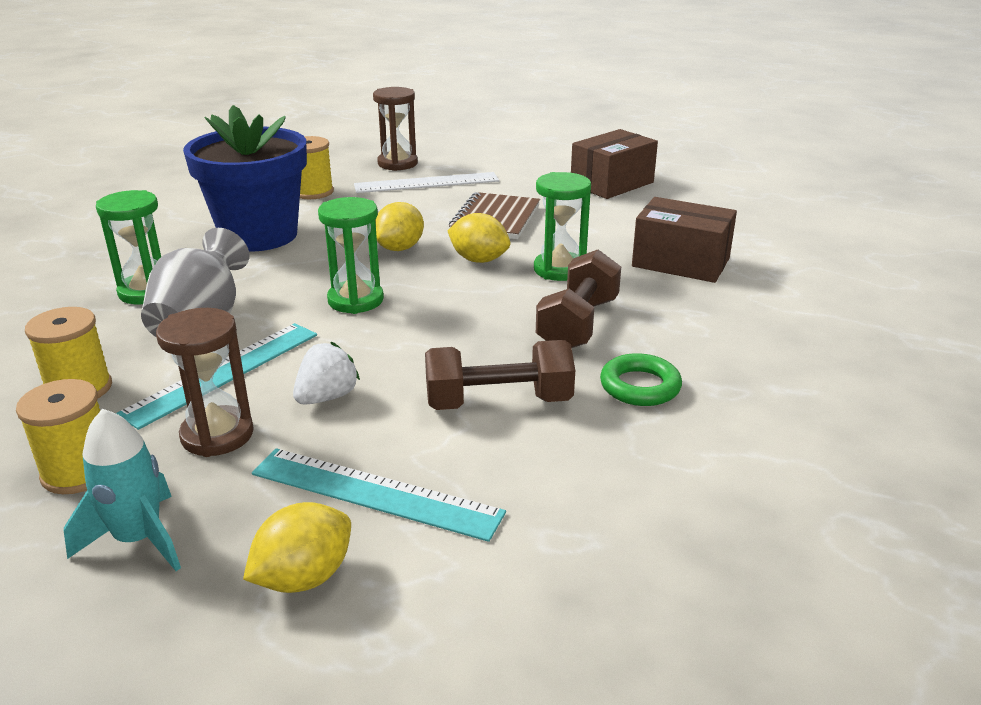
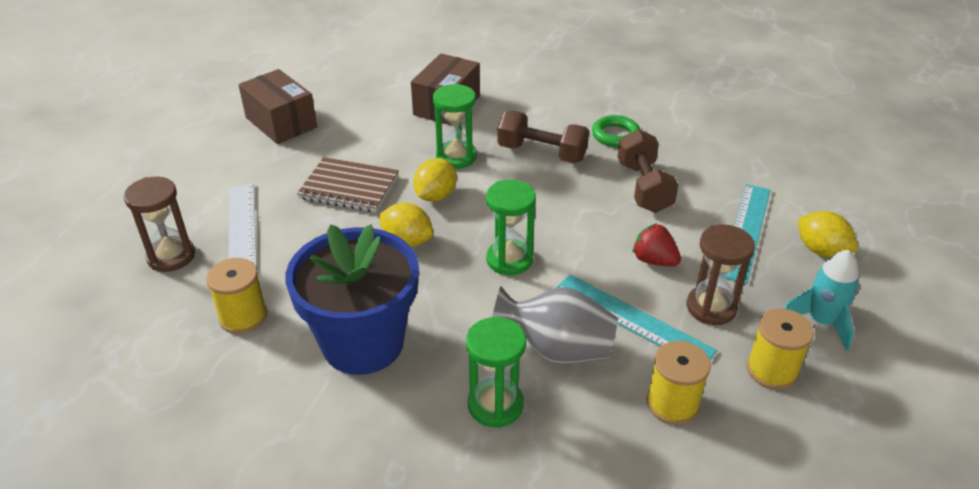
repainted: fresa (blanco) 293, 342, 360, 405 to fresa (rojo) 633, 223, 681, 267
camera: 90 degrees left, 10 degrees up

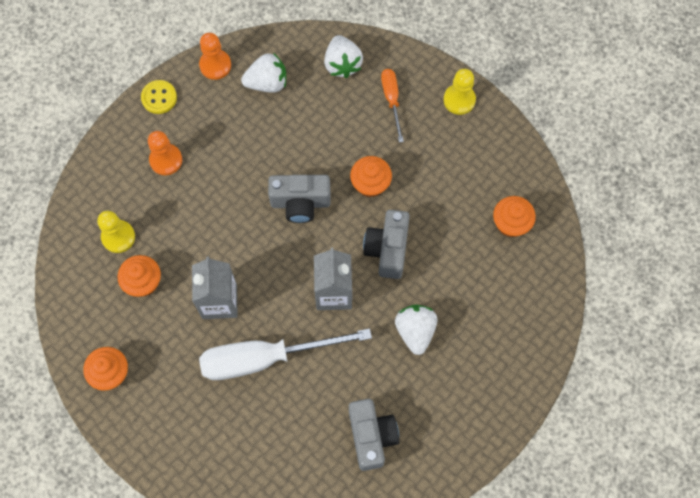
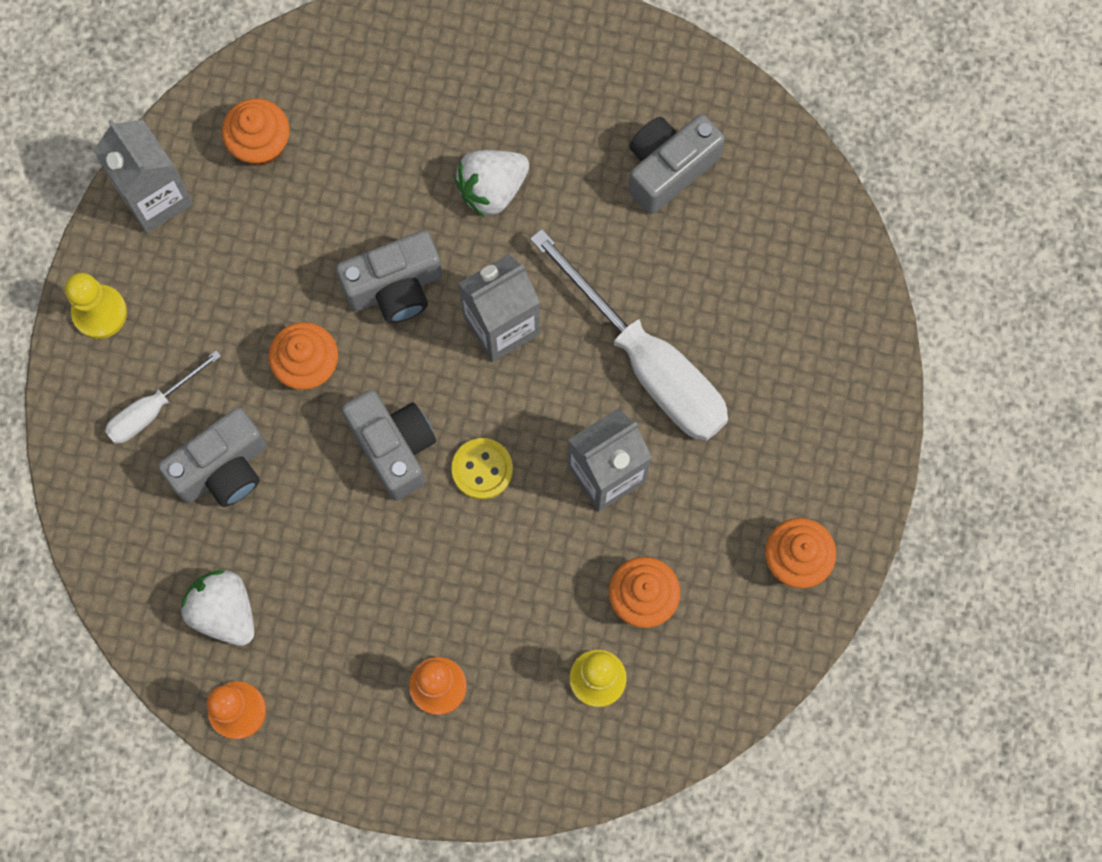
gone: fresa (blanco) 324, 35, 363, 78
new: cartón de leche (gris) 93, 120, 193, 233; cámara (gris) 158, 407, 267, 507
shifted: botón (amarillo) 141, 80, 177, 114 to 452, 438, 513, 500
repainted: destornillador (naranja) 381, 69, 404, 143 to destornillador (blanco) 105, 350, 221, 444
camera: 120 degrees left, 5 degrees up

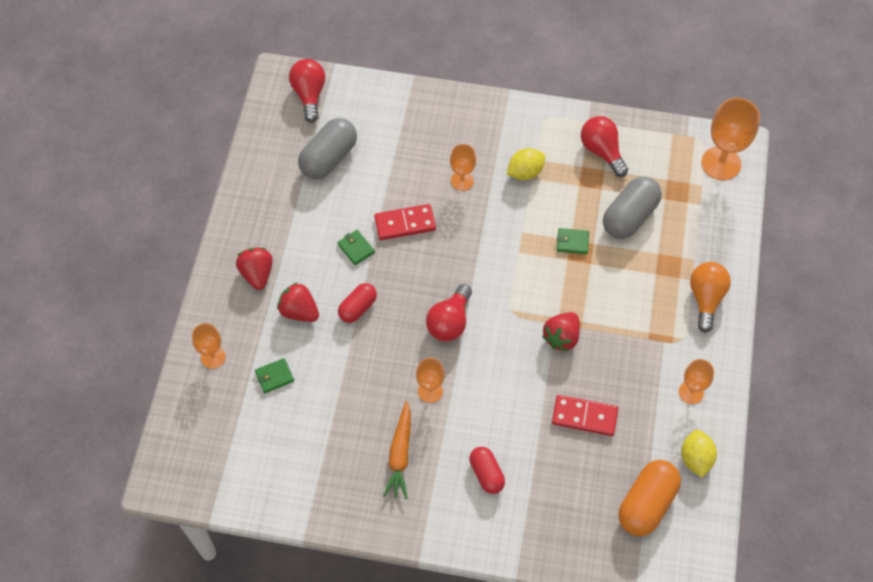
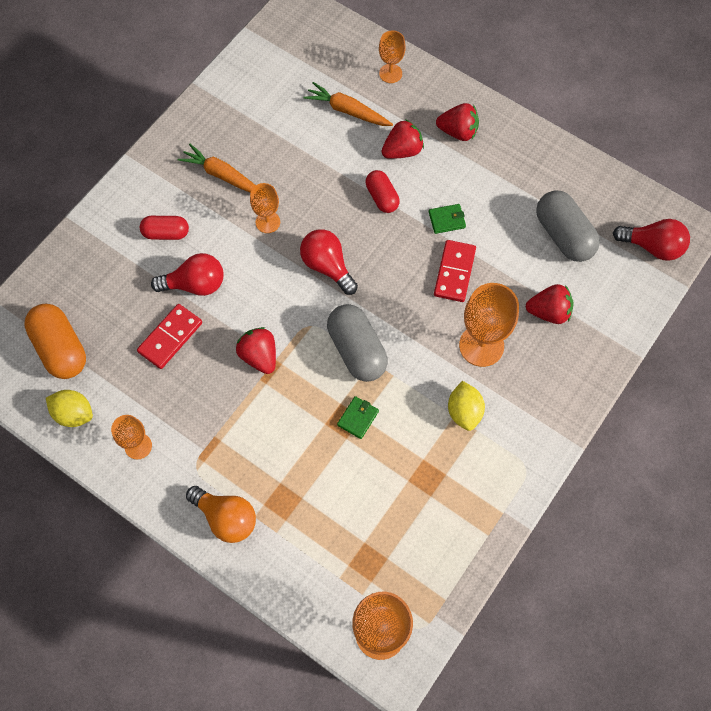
new: fresa (rojo) 526, 284, 574, 324
shifted: bombilla (rojo) 581, 116, 628, 177 to 151, 253, 224, 296; cápsula (gris) 603, 176, 662, 239 to 327, 304, 388, 382
swapped: cartera (verde) 255, 358, 294, 393 to zanahoria (naranja) 303, 82, 393, 126
scaled: copa (naranja) 450, 144, 476, 191 = 459, 283, 519, 367 x1.72
camera: 115 degrees right, 5 degrees up

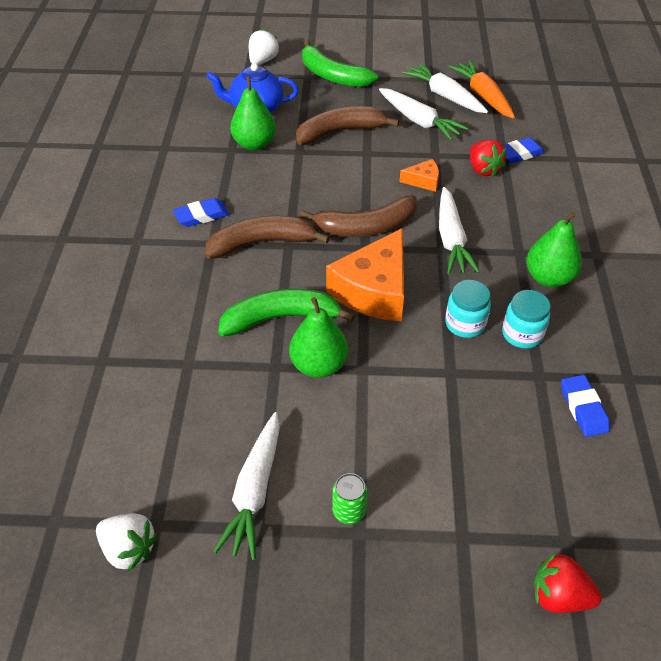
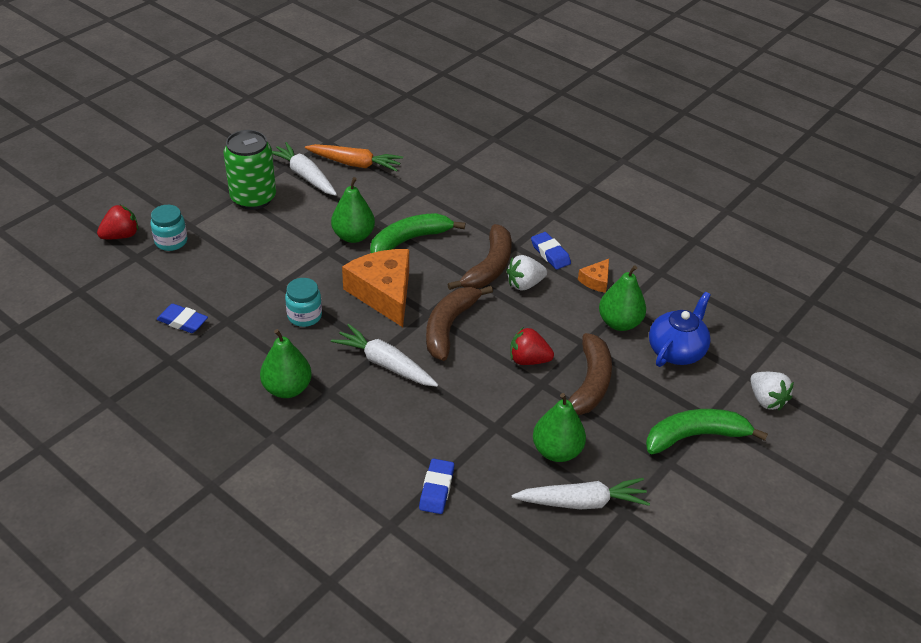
shifted: tarro (turquesa) 502, 290, 551, 349 to 150, 205, 187, 251; zanahoria (naranja) 449, 60, 515, 119 to 305, 144, 403, 172; fresa (blanco) 96, 513, 158, 571 to 507, 255, 547, 291; fresa (rojo) 470, 140, 507, 177 to 510, 327, 554, 365; queso (naranja) 399, 159, 439, 192 to 578, 259, 609, 293
swapped: zanahoria (blanco) 379, 88, 468, 140 to pera (verde) 533, 393, 586, 462
rotated: plátano (verde) 218, 289, 355, 336 = 370, 213, 465, 253 150 degrees counterclockwise; goma de borrar (azul) 173, 198, 229, 227 = 531, 232, 571, 270 45 degrees counterclockwise
scaled: lata (verde) 332, 473, 368, 524 = 223, 130, 276, 210 x2.17
camera: 125 degrees right, 5 degrees down

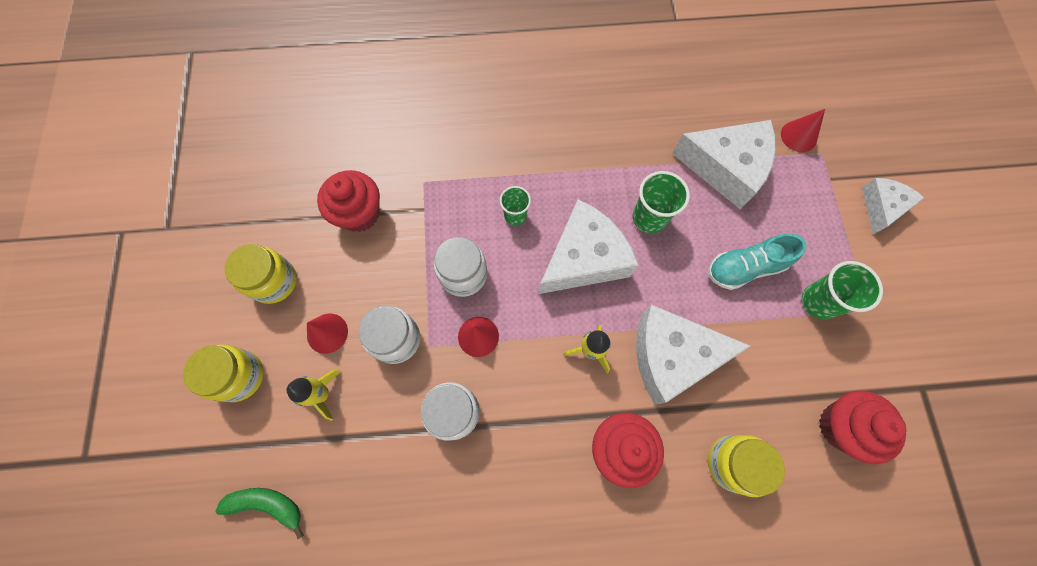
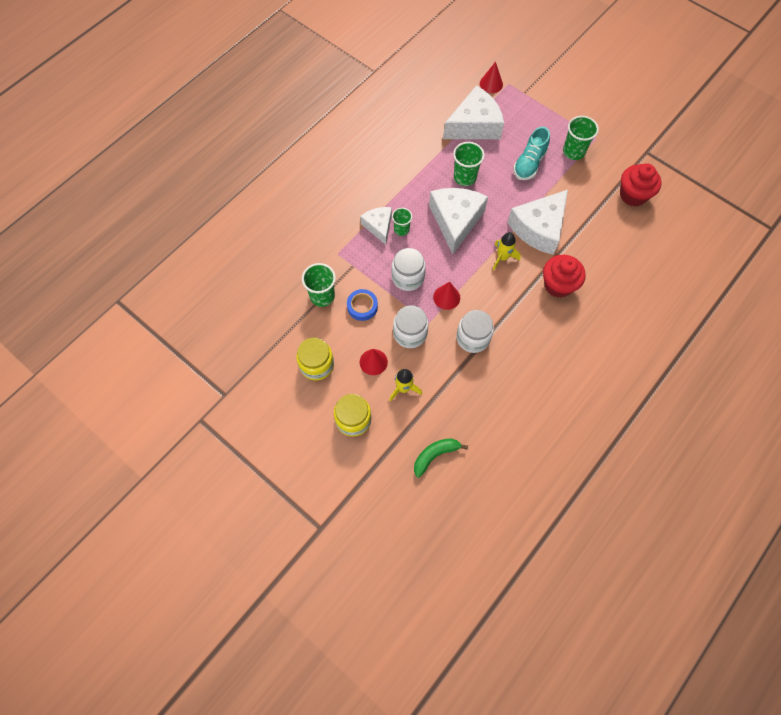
gone: tarro (amarillo) 708, 435, 785, 497
new: cinta adhesiva (azul) 347, 289, 378, 321
shifted: queso (blanco) 862, 178, 924, 235 to 360, 207, 392, 245
swapped: magdalena (rojo) 317, 170, 380, 232 to vaso (verde) 302, 263, 336, 307
camera: 45 degrees left, 5 degrees down

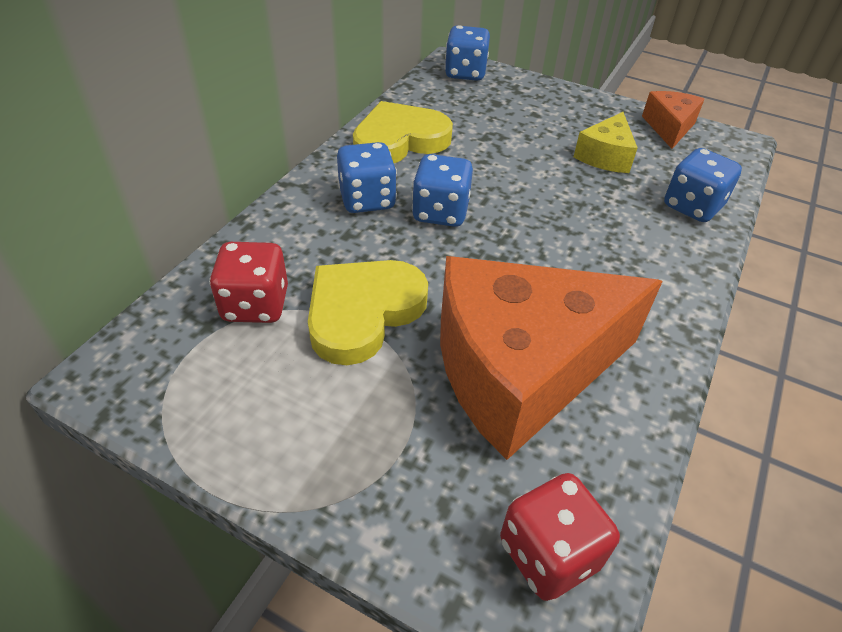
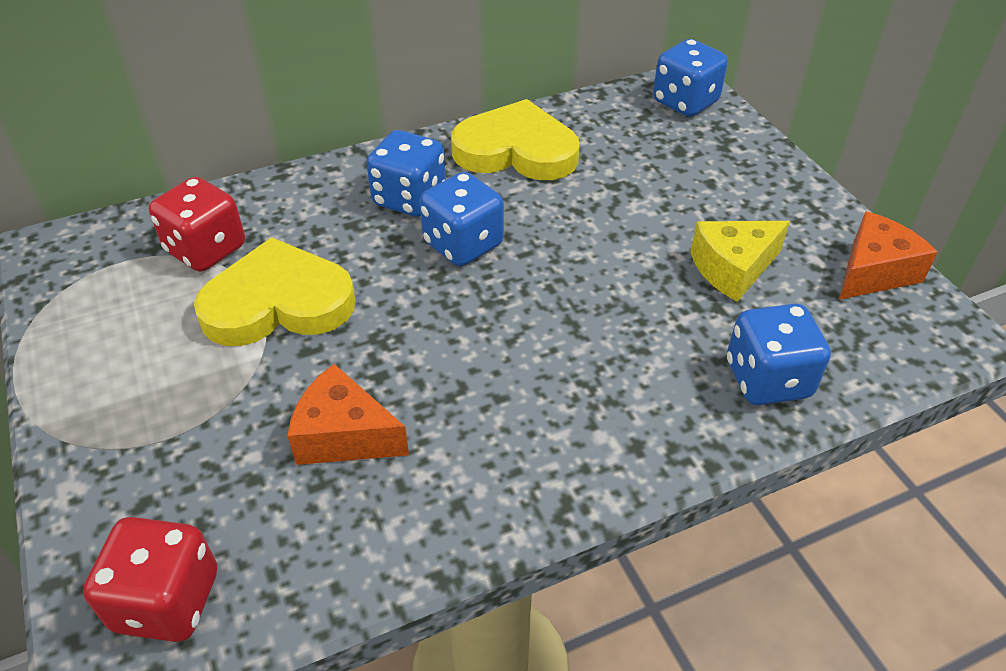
scaled: queso (naranja) 440, 256, 663, 460 = 288, 364, 409, 465 x0.45
camera: 40 degrees right, 0 degrees up

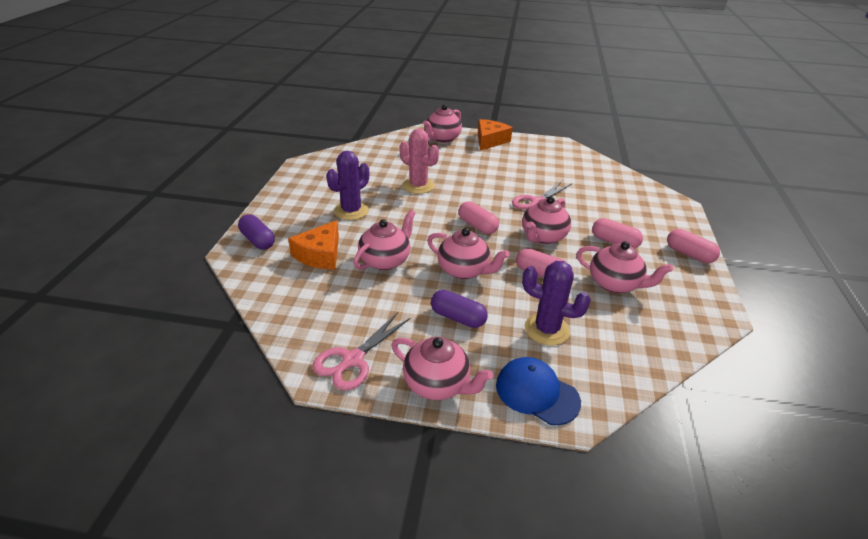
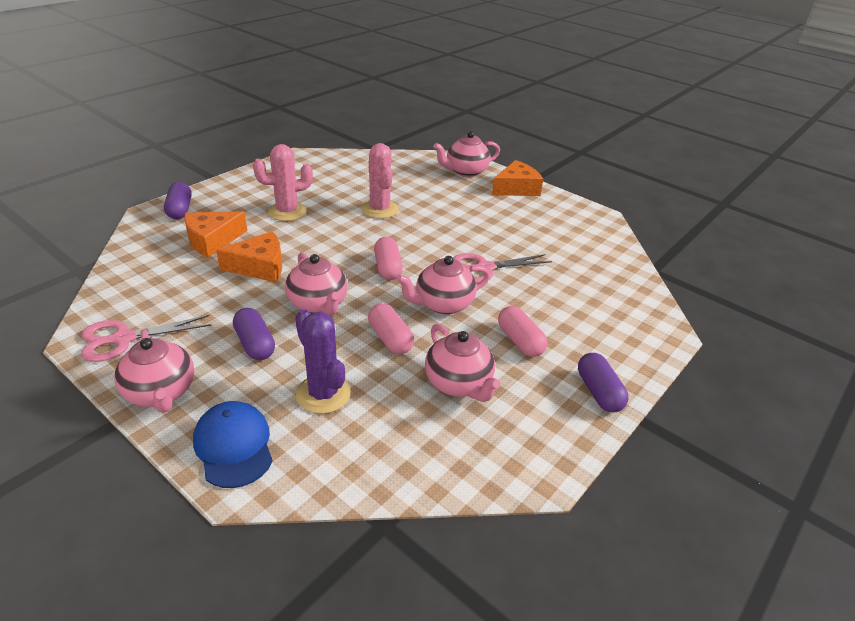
swapped: tetera (rosa) 353, 210, 415, 270 to queso (naranja) 216, 231, 282, 282
repainted: cactus (morado) 326, 151, 369, 220 to cactus (rosa) 253, 144, 313, 221; cápsula (rosa) 667, 229, 720, 263 to cápsula (morado) 578, 353, 629, 412
camera: 30 degrees right, 0 degrees up

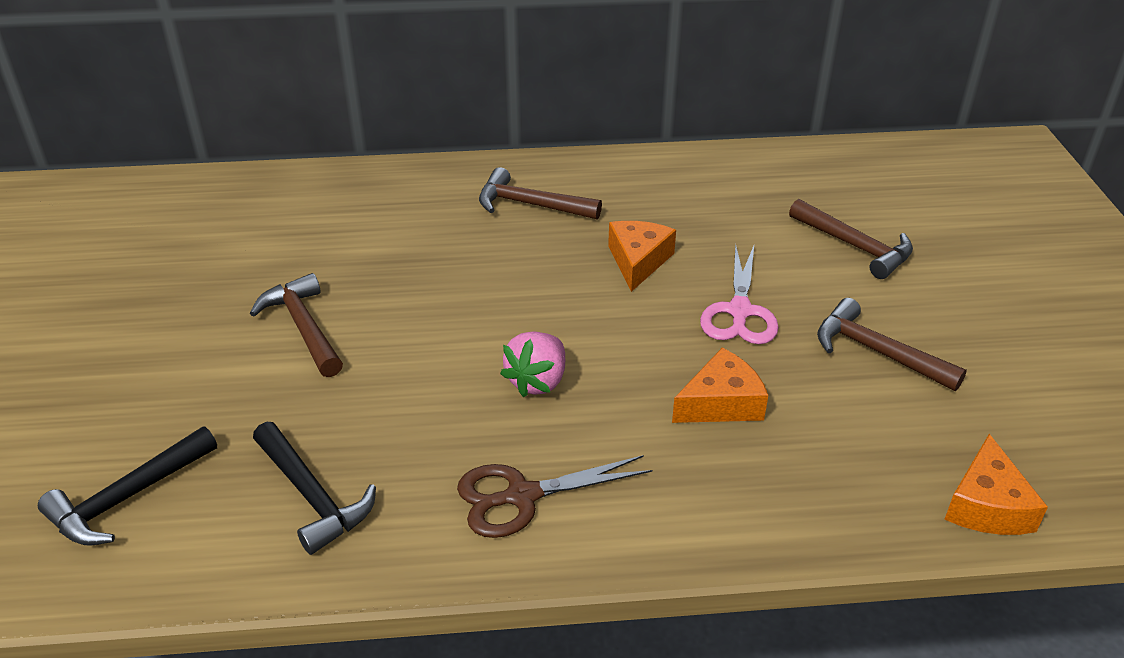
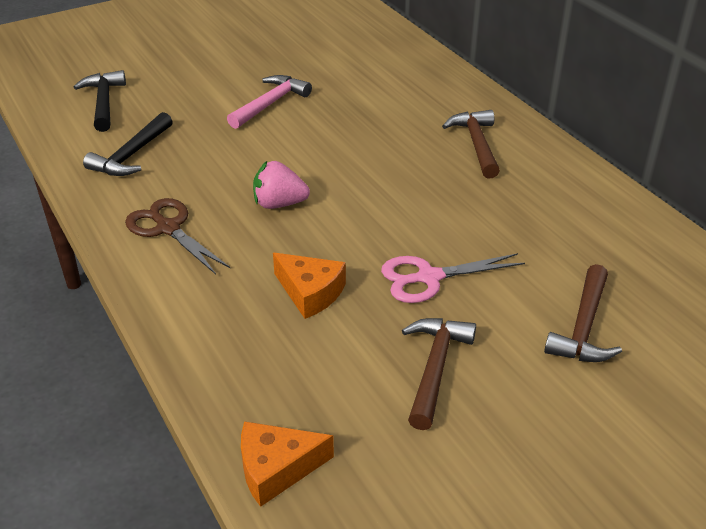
gone: queso (naranja) 608, 221, 676, 292
repainted: martillo (marrón) 250, 273, 343, 377 to martillo (rosa) 227, 75, 312, 129
rotated: martillo (negro) 38, 426, 217, 545 = 74, 70, 126, 132 60 degrees clockwise
camera: 65 degrees right, 0 degrees up

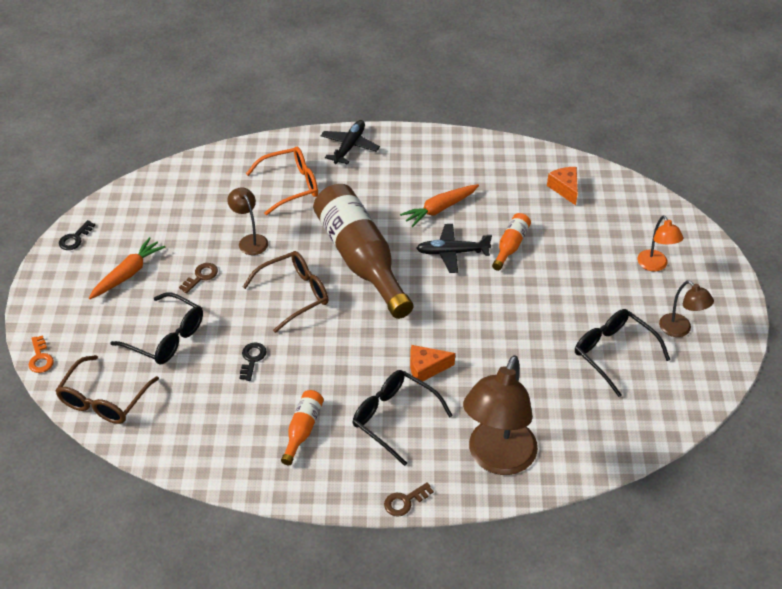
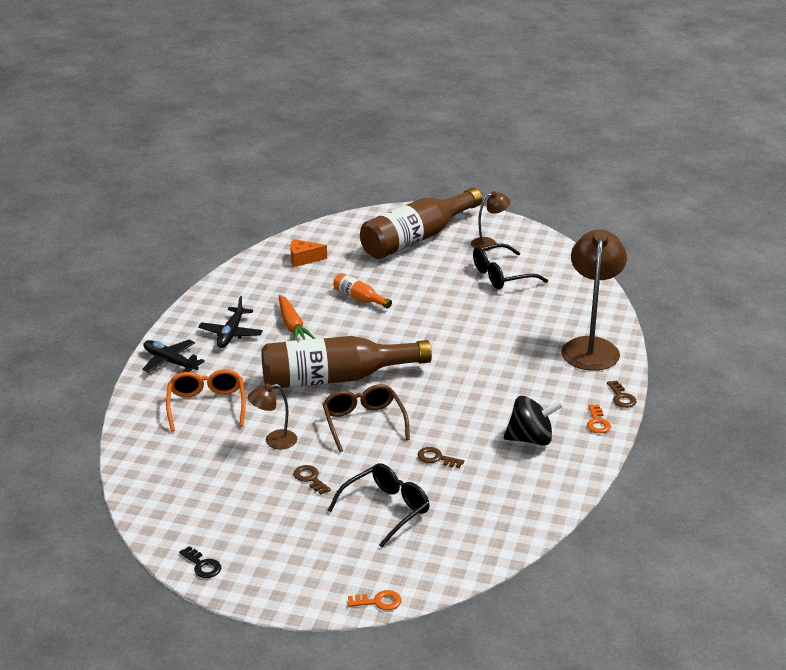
gone: gafas (marrón) 55, 355, 159, 424; zanahoria (naranja) 89, 237, 165, 299; gafas (negro) 353, 370, 453, 466; queso (naranja) 410, 345, 455, 384
new: llave (naranja) 587, 405, 611, 433
shifted: avión (negro) 416, 224, 492, 273 to 198, 296, 263, 348
swapped: lámpara (naranja) 637, 215, 683, 271 to botella (marrón) 360, 188, 482, 259; botella (naranja) 281, 390, 324, 465 to peonza (negro) 504, 396, 563, 446
repainted: llave (negro) 240, 343, 267, 381 to llave (marrón) 418, 447, 464, 468
rotated: lámpara (marrón) 463, 355, 538, 475 = 561, 230, 627, 371 120 degrees counterclockwise
camera: 75 degrees left, 15 degrees down

